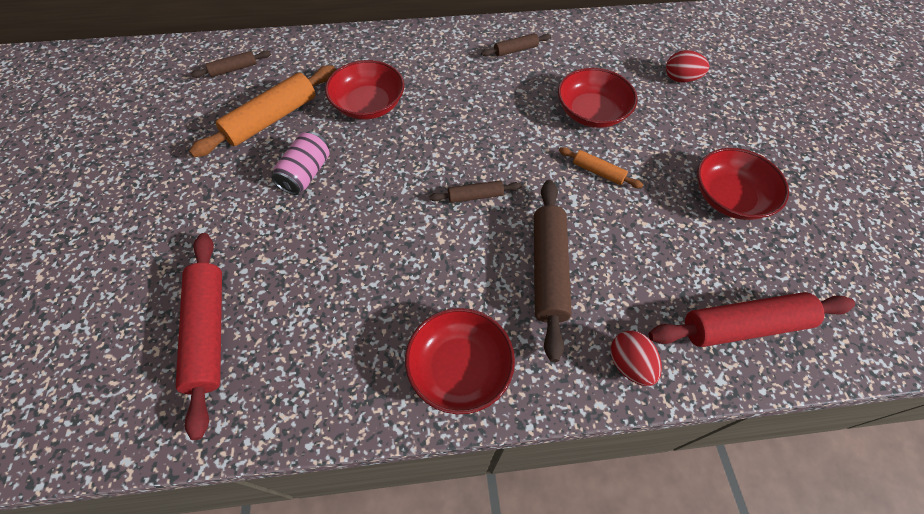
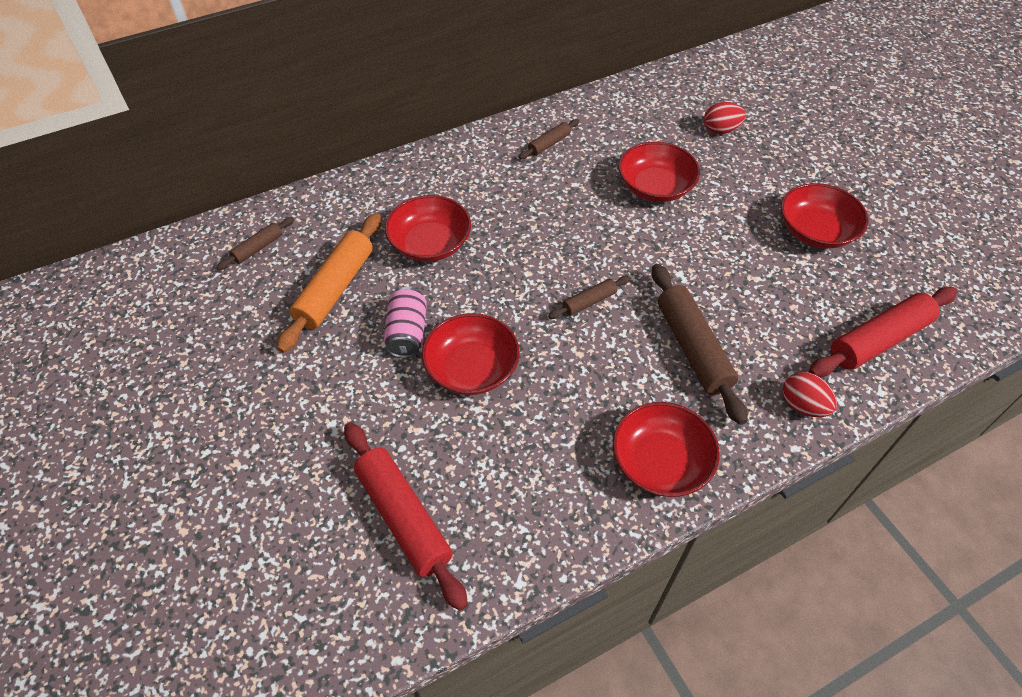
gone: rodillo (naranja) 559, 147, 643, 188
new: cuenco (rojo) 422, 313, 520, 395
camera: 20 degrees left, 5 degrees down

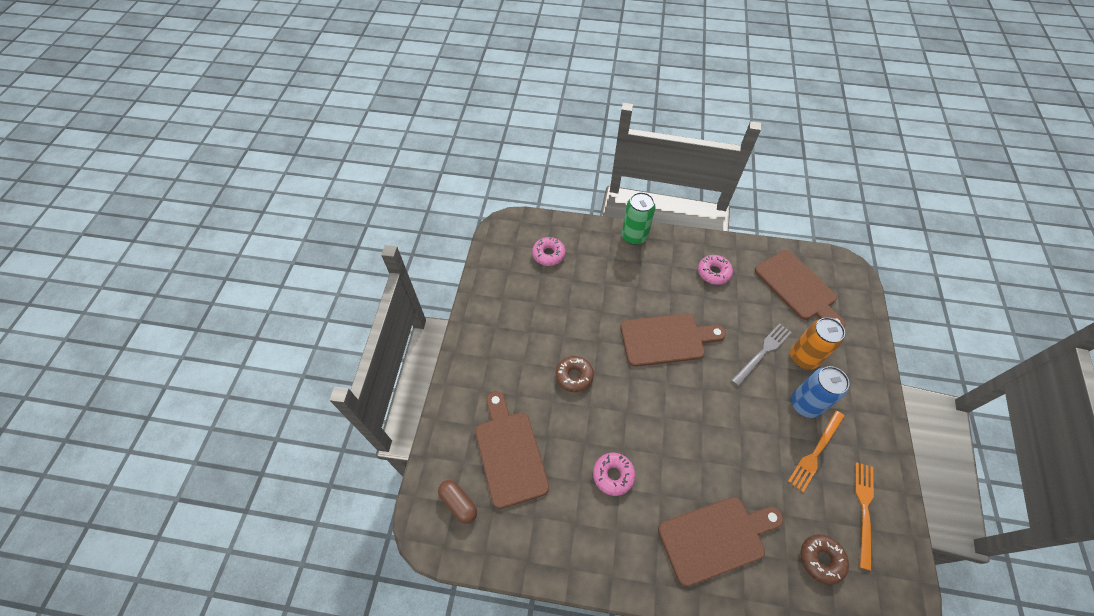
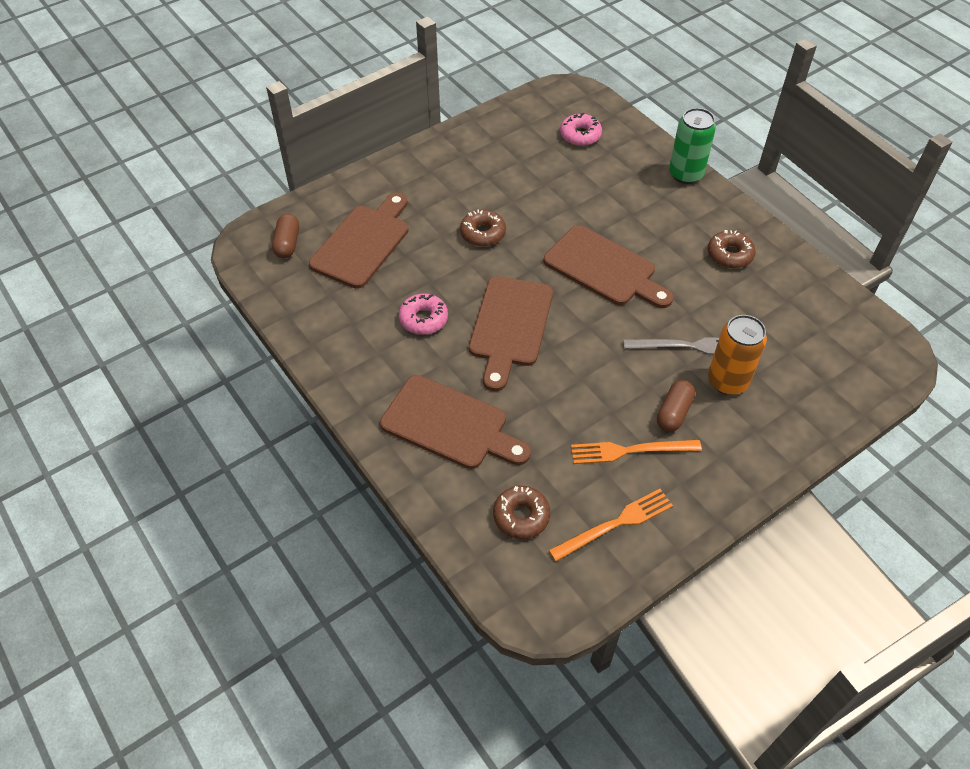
shifted: tabla de cortar (marrón) 755, 250, 846, 327 to 469, 276, 553, 391
swapped: lata (azul) 791, 366, 849, 418 to cápsula (marrón) 657, 380, 695, 432
repainted: rosquilla (rosa) 698, 255, 733, 285 to rosquilla (marrón) 708, 230, 756, 268
camera: 45 degrees right, 5 degrees down

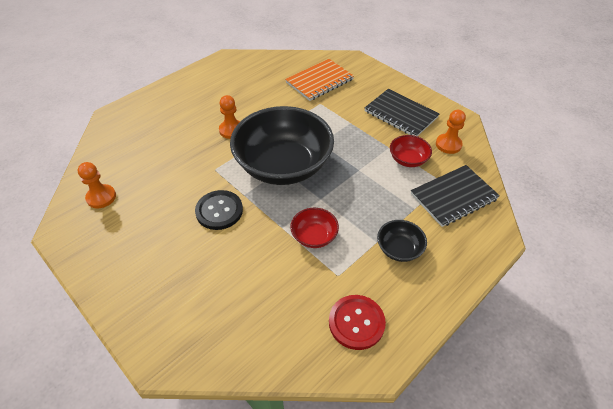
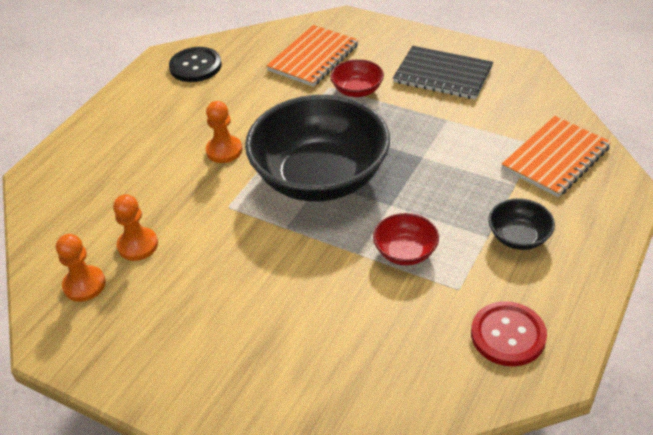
shifted: peón (naranja) 436, 110, 466, 154 to 113, 194, 158, 261; botón (negro) 195, 190, 243, 230 to 169, 47, 222, 82; cuenco (rojo) 390, 135, 432, 167 to 330, 59, 384, 97
repainted: cuaderno (negro) 411, 165, 500, 227 to cuaderno (naranja) 502, 116, 611, 197
camera: 15 degrees left, 5 degrees down

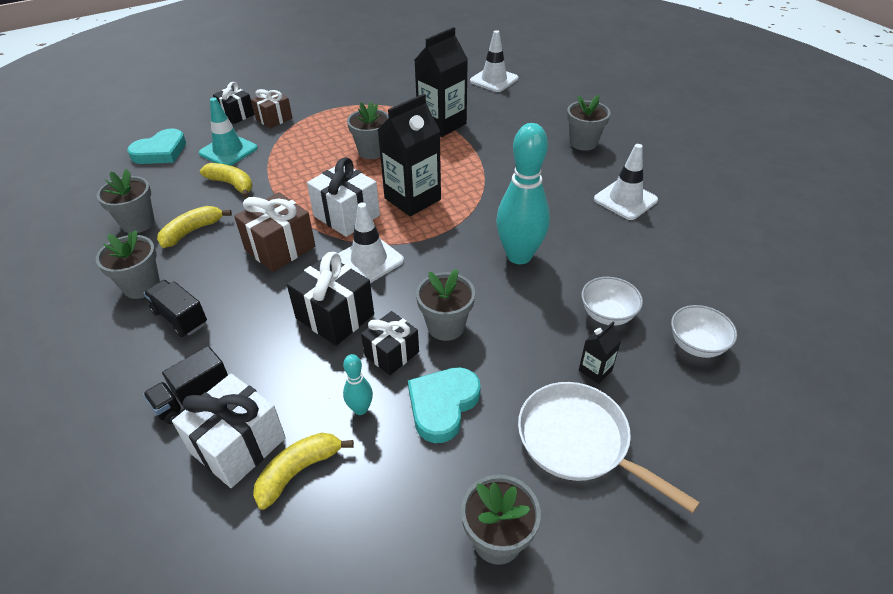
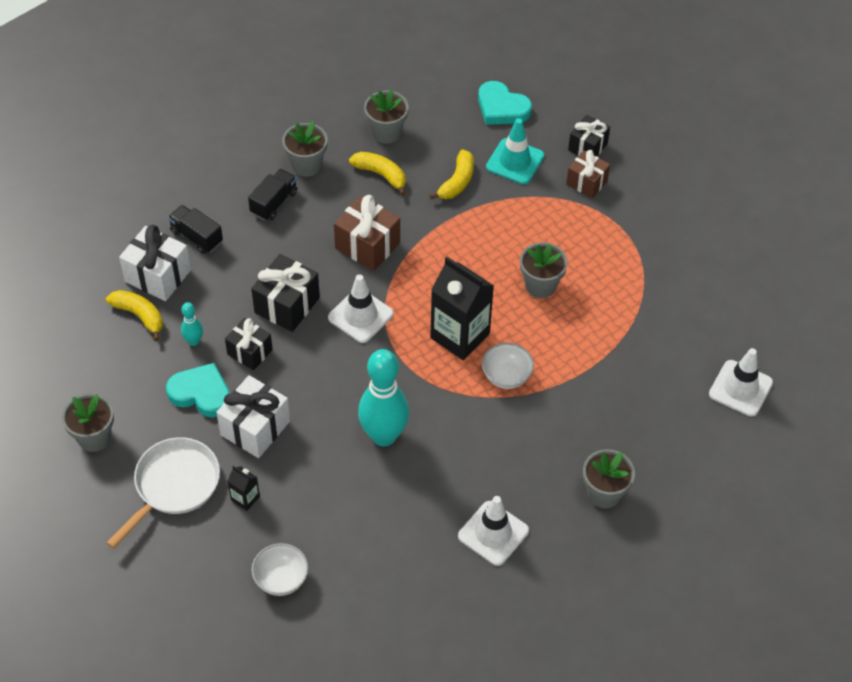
gone: cartón de leche (negro) 415, 27, 468, 137; maceta (gris) 416, 269, 475, 341
shifted: regalo (blanco) 307, 157, 380, 237 to 216, 375, 290, 458; cuenco (blanco) 581, 277, 643, 326 to 482, 343, 534, 389
camera: 80 degrees right, 10 degrees up

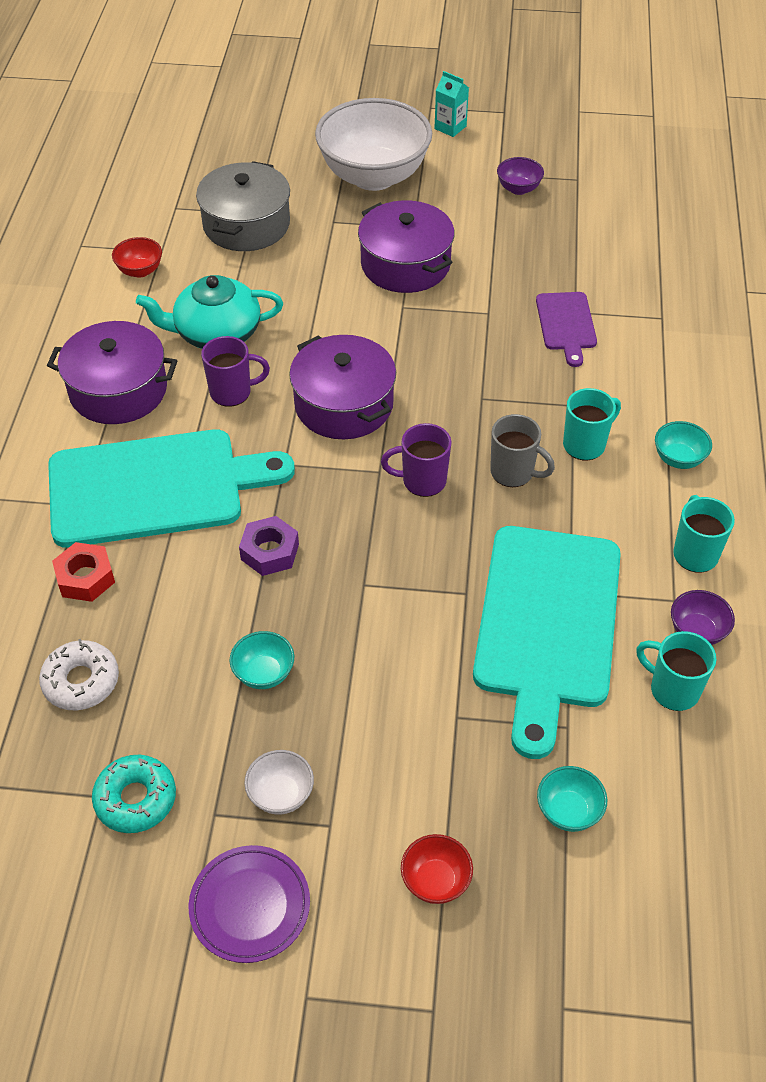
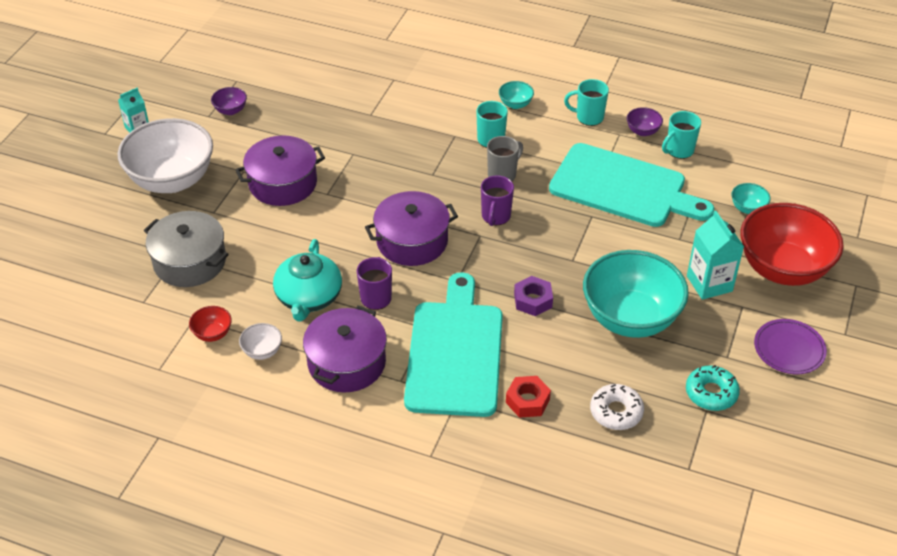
gone: tabla de cortar (morado) 536, 292, 597, 367
new: cartón de leche (turquesa) 687, 211, 744, 300
shifted: cuenco (blanco) 244, 750, 314, 815 to 239, 323, 282, 360
scaled: cuenco (turquesa) 230, 631, 294, 689 = 583, 250, 689, 338 x2.47; cuenco (rojo) 401, 834, 473, 904 = 741, 203, 844, 286 x2.47
camera: 75 degrees left, 5 degrees down

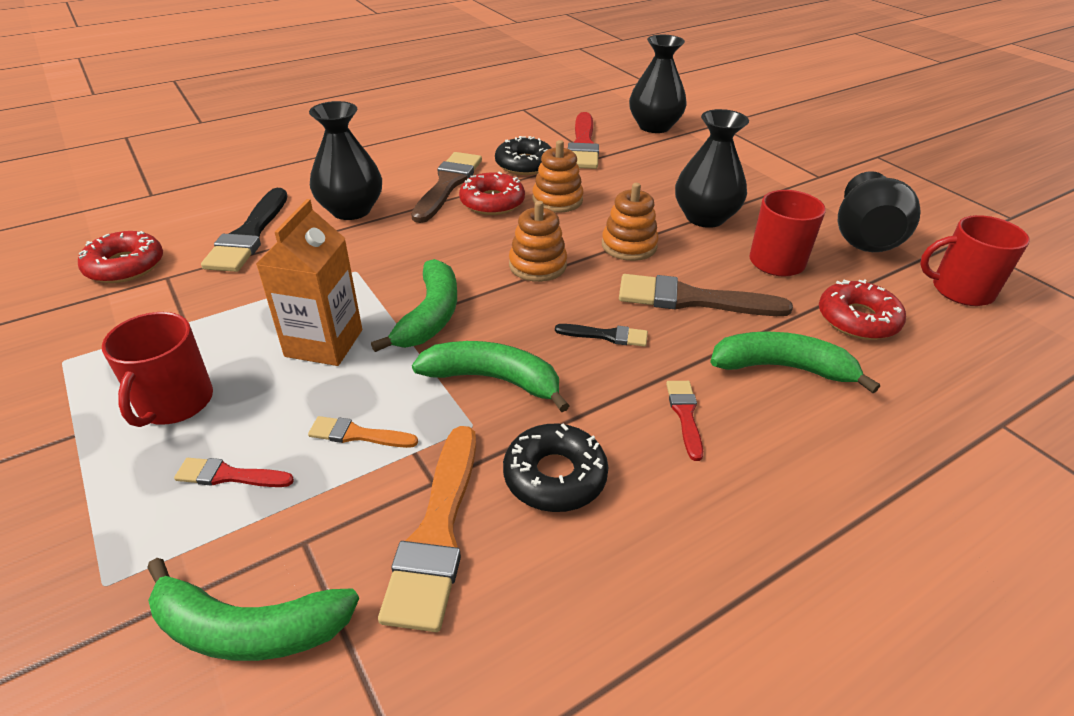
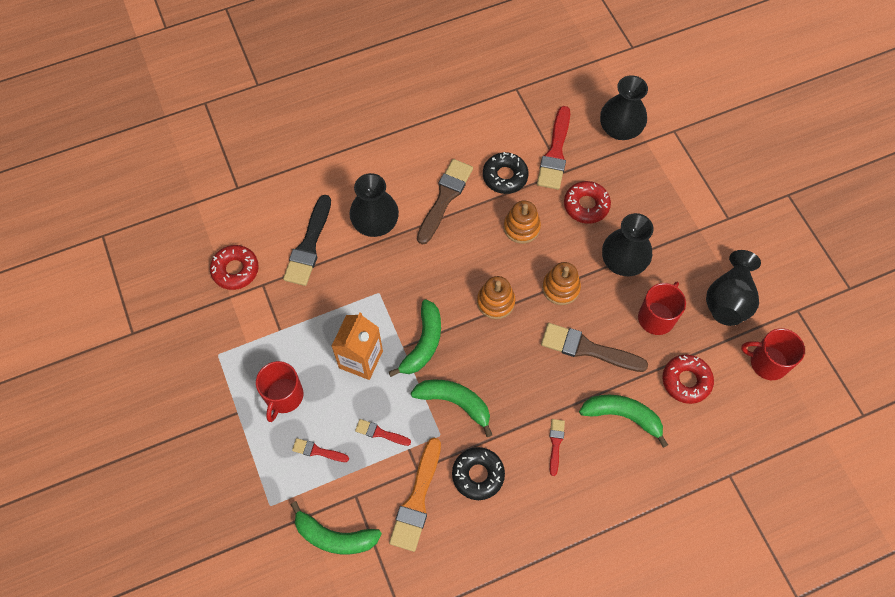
gone: pincel (negro) 555, 324, 648, 347
shifted: rosquilla (rojo) 459, 171, 525, 215 to 564, 181, 611, 224
repainted: pincel (naranja) 308, 416, 418, 448 to pincel (rojo) 355, 419, 411, 446
camera: 10 degrees right, 25 degrees up

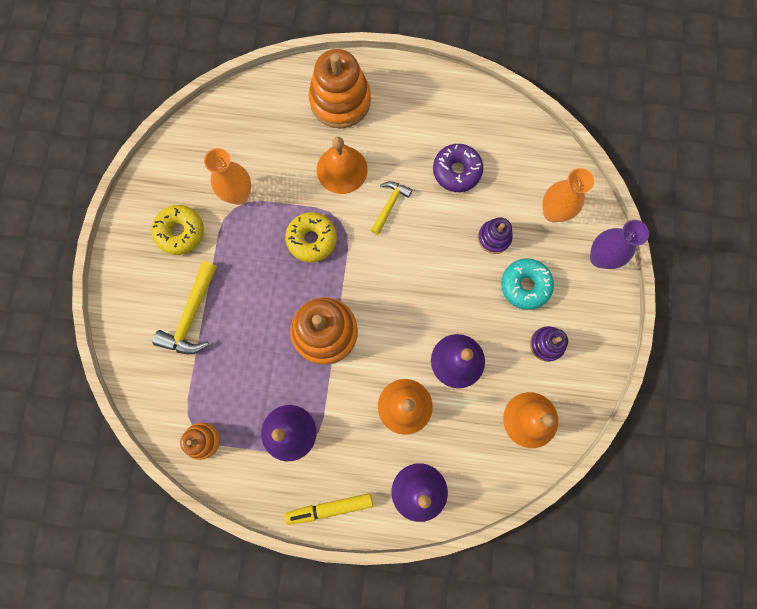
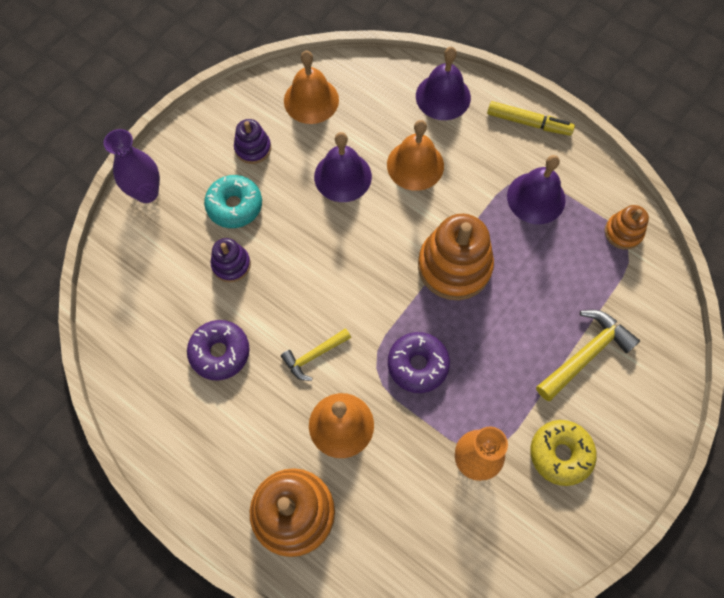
gone: florero (naranja) 543, 168, 594, 222
repainted: rosquilla (amarillo) 285, 212, 337, 262 to rosquilla (morado) 388, 332, 450, 393
camera: 150 degrees left, 10 degrees down

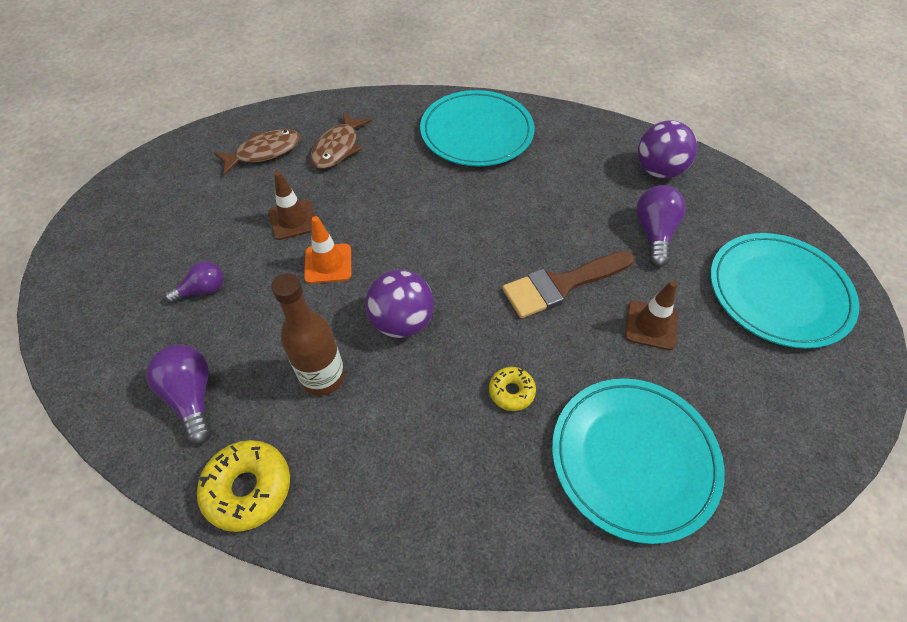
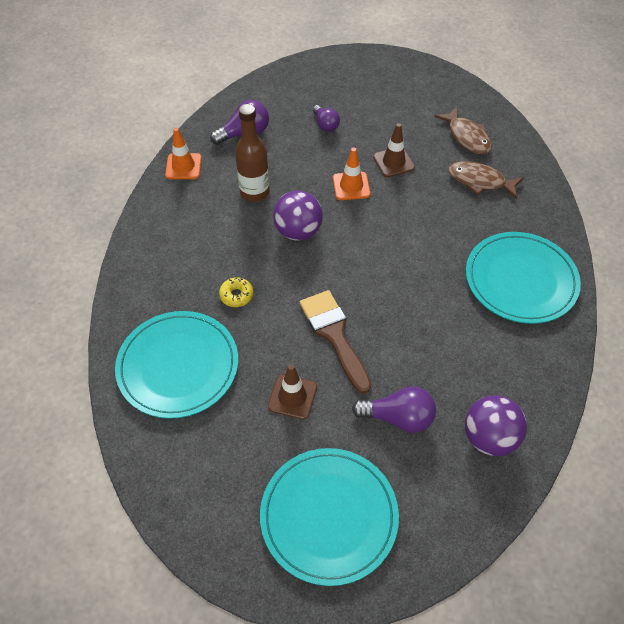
swapped: rosquilla (amarillo) 197, 440, 290, 532 to cono de tráfico (naranja) 165, 128, 202, 179
camera: 90 degrees right, 0 degrees up

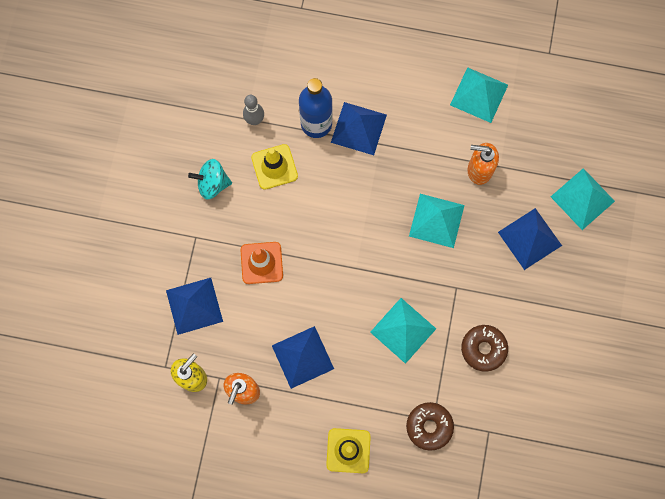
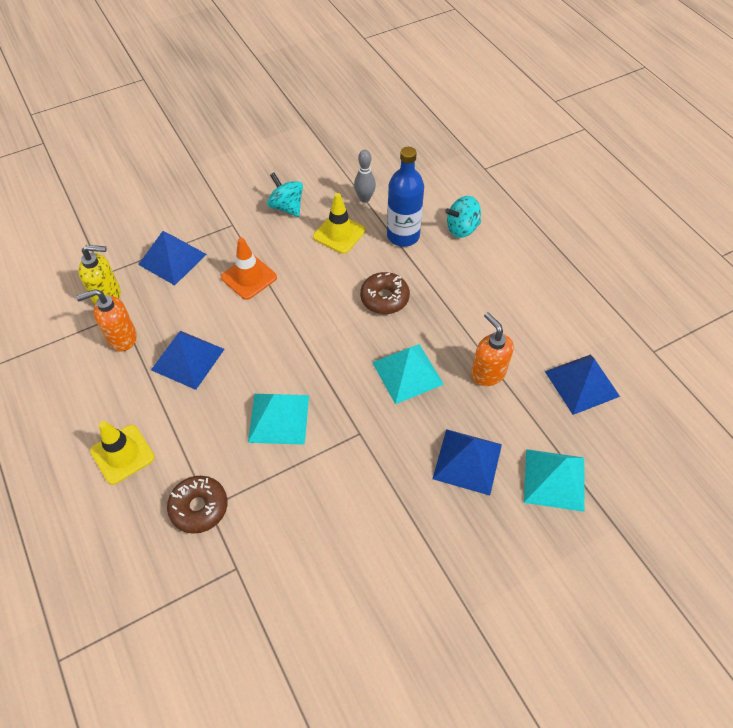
gone: pirámide (turquesa) 450, 67, 508, 123
new: peonza (turquesa) 445, 196, 481, 238
shifted: rosquilla (marrón) 461, 325, 508, 372 to 360, 272, 410, 314; pirámide (azul) 331, 102, 387, 155 to 545, 354, 620, 415
camera: 50 degrees right, 20 degrees down

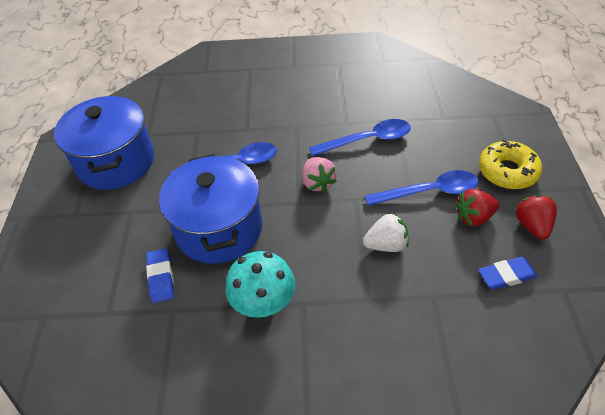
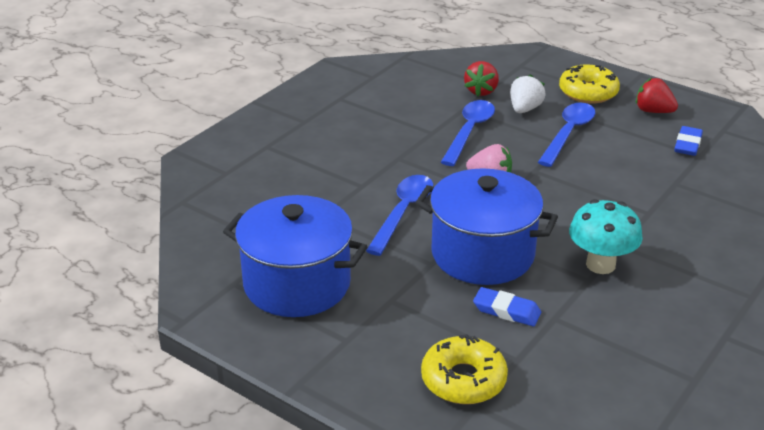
new: rosquilla (amarillo) 421, 334, 508, 404
shifted: fresa (rojo) 455, 189, 499, 226 to 464, 61, 499, 96; fresa (blanco) 363, 213, 409, 252 to 510, 74, 545, 113
camera: 55 degrees left, 15 degrees down

